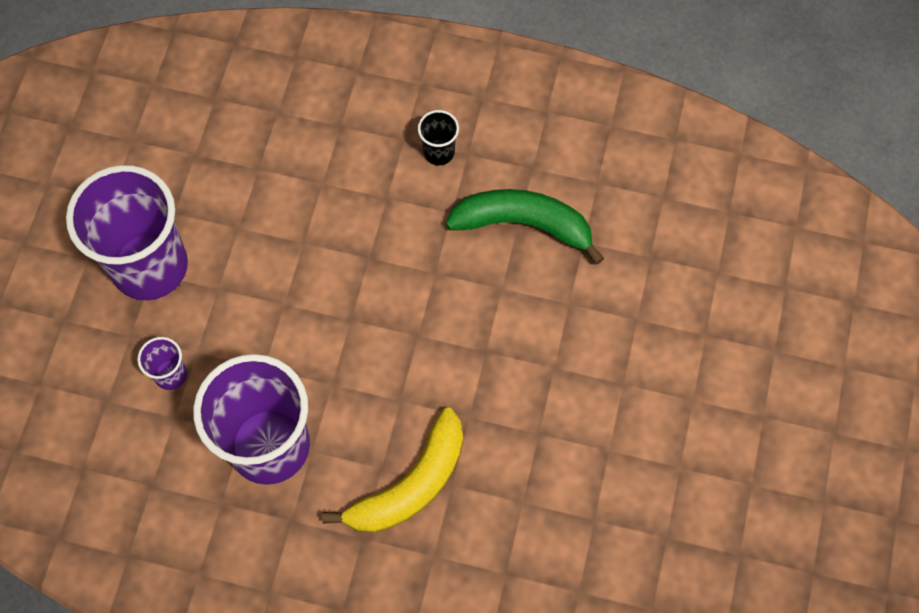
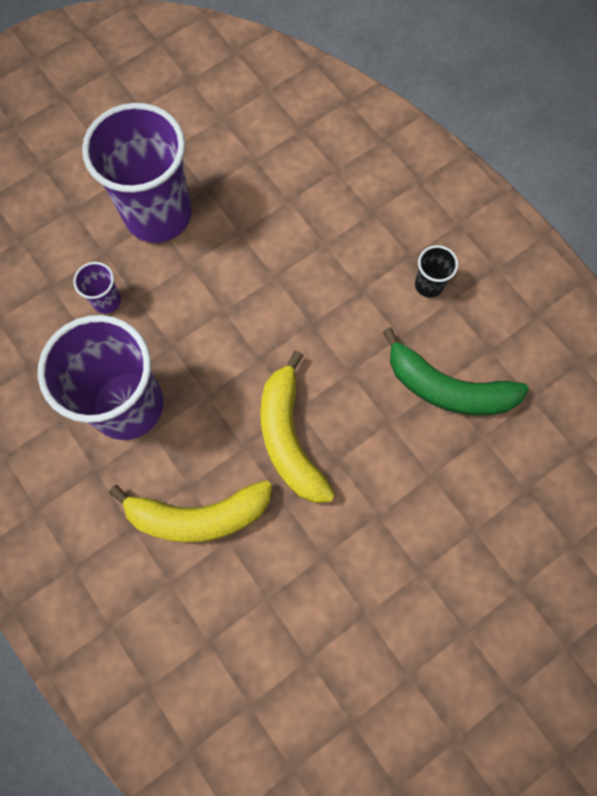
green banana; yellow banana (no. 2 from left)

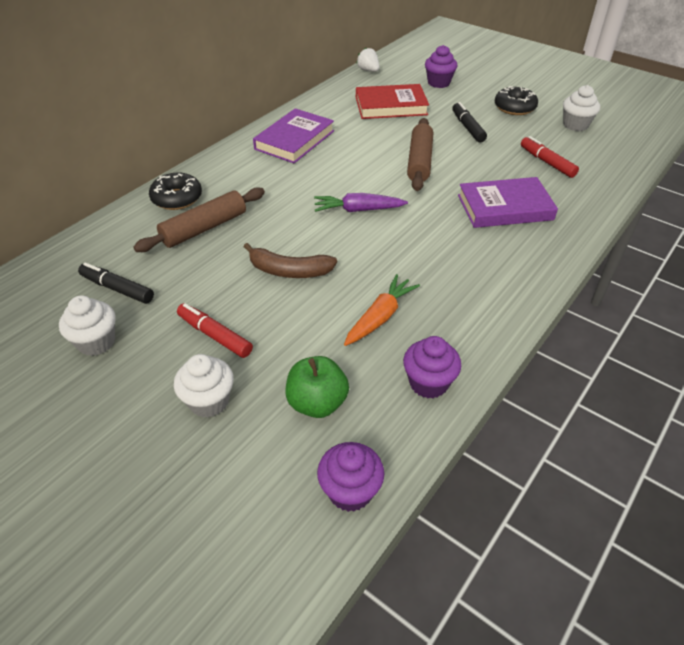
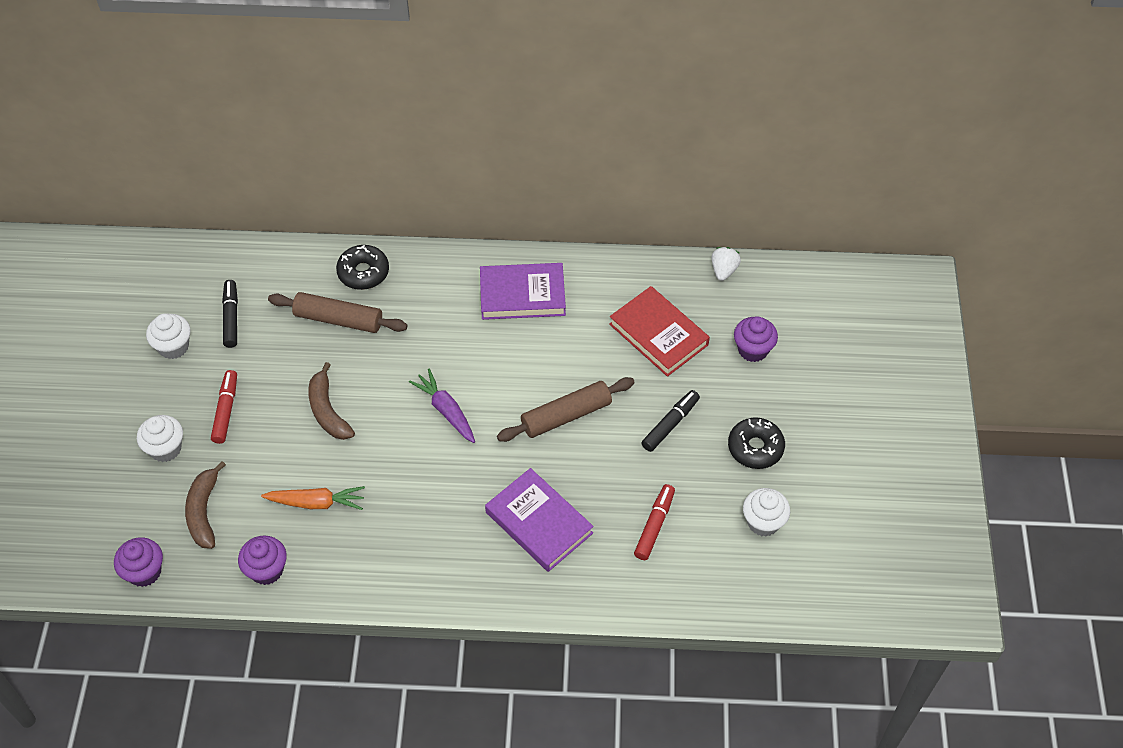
brown banana (no. 1 from left)

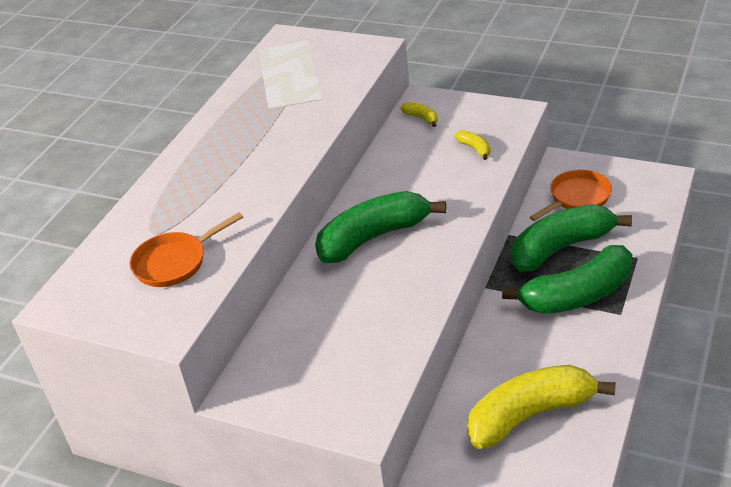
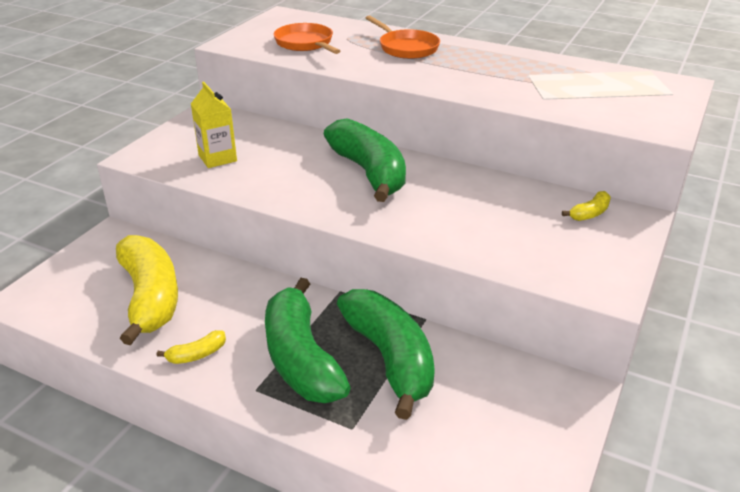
yellow banana (no. 2 from left); orange pan (no. 2 from left); yellow carton

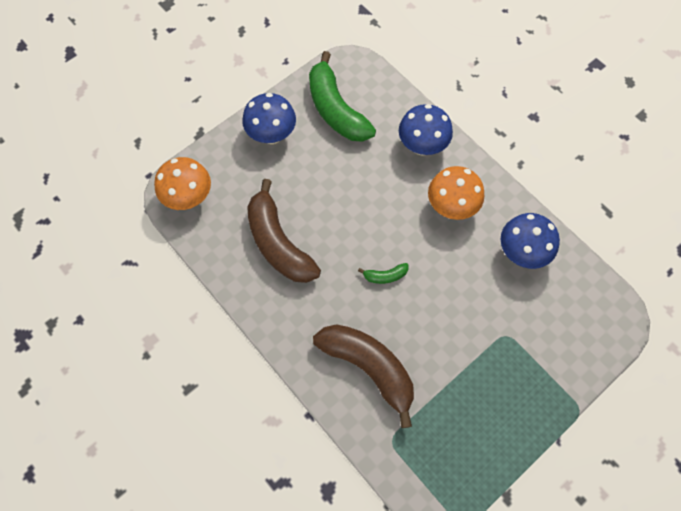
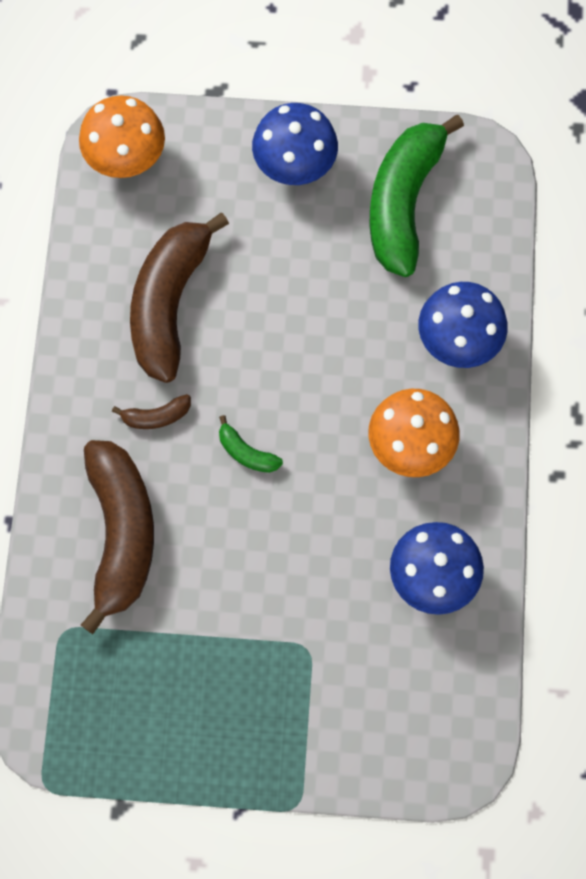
brown banana (no. 2 from left)

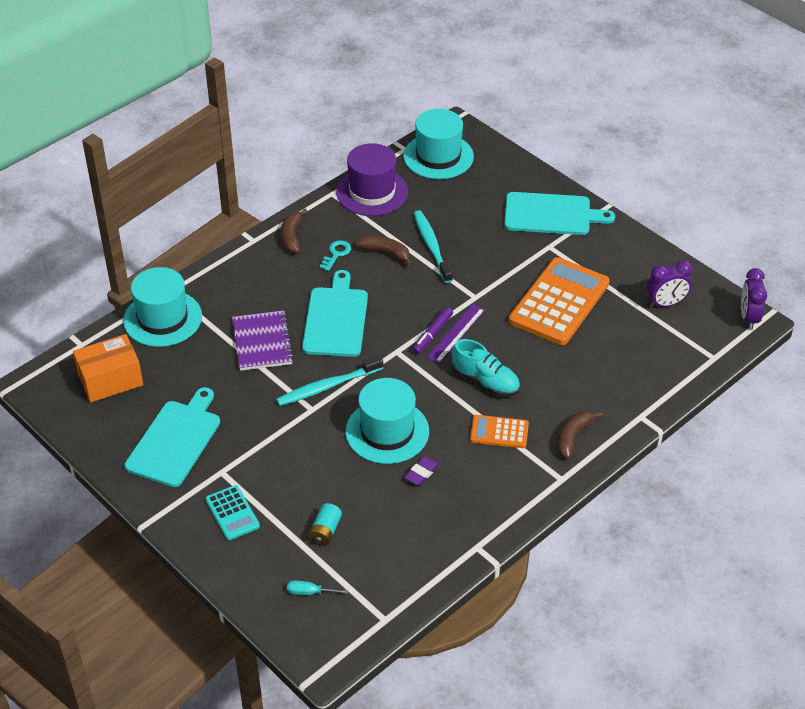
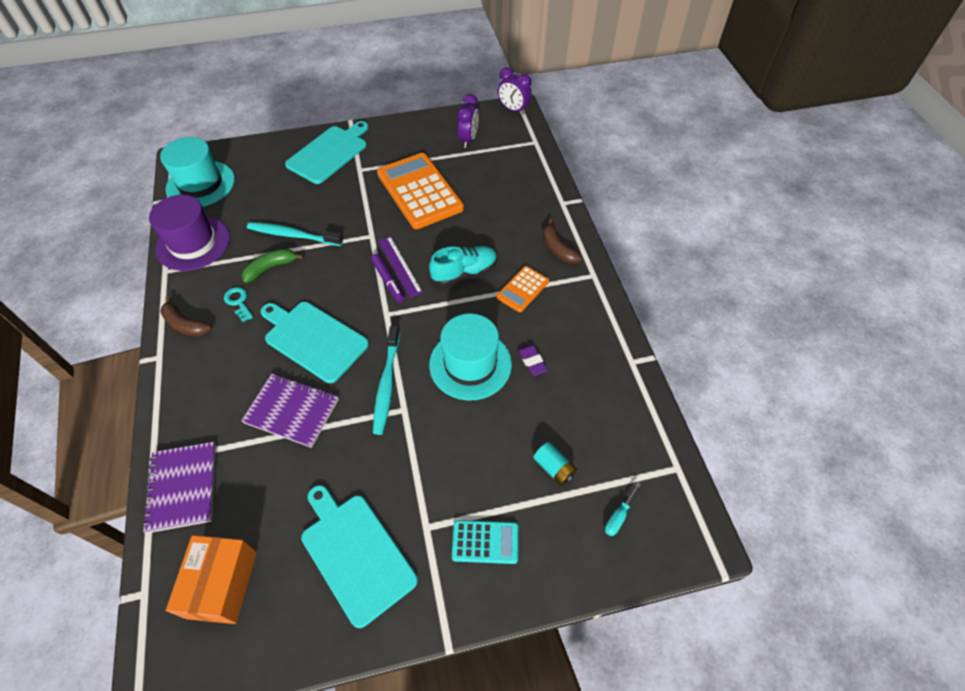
purple notebook (no. 1 from left); green banana

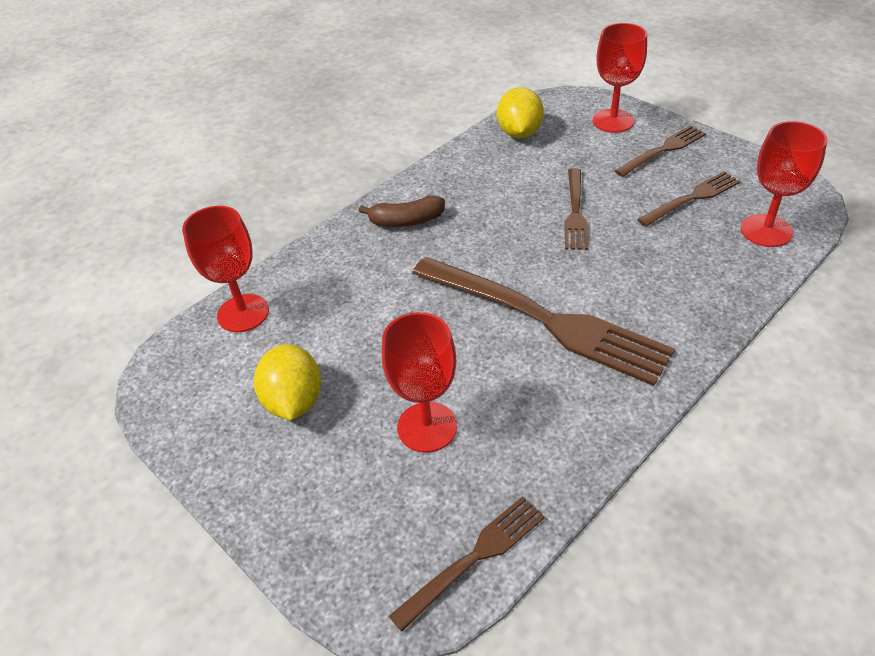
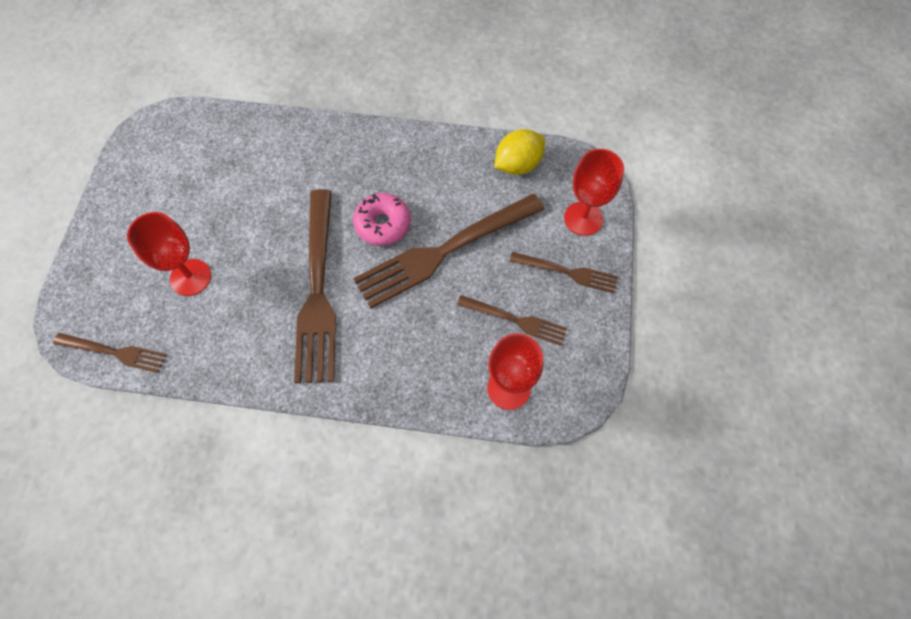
red goblet (no. 1 from left in the first image); yellow lemon (no. 1 from left in the first image); brown banana; brown fork (no. 3 from left); pink donut

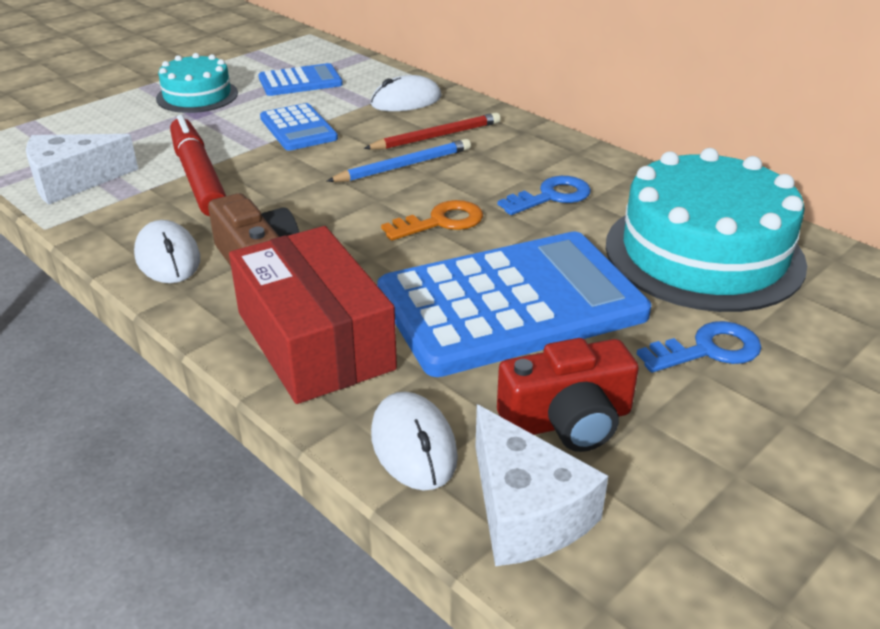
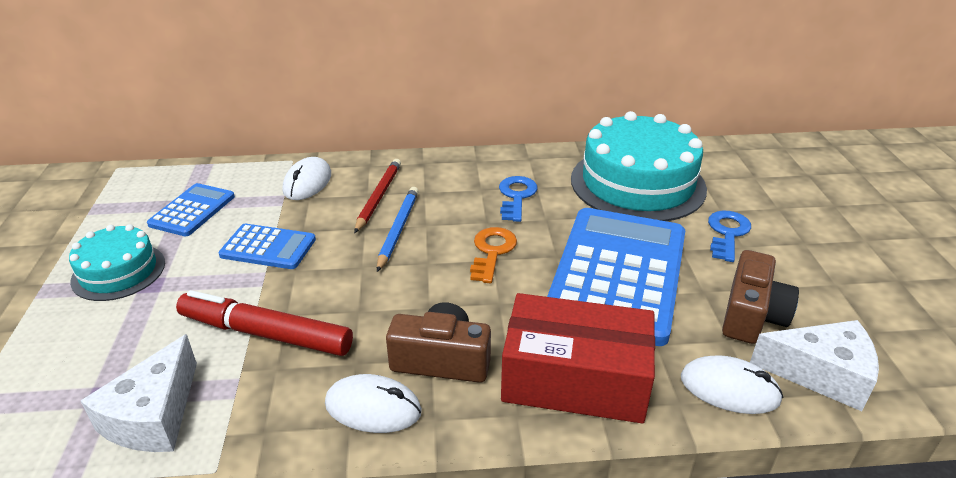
brown camera (no. 2 from left)

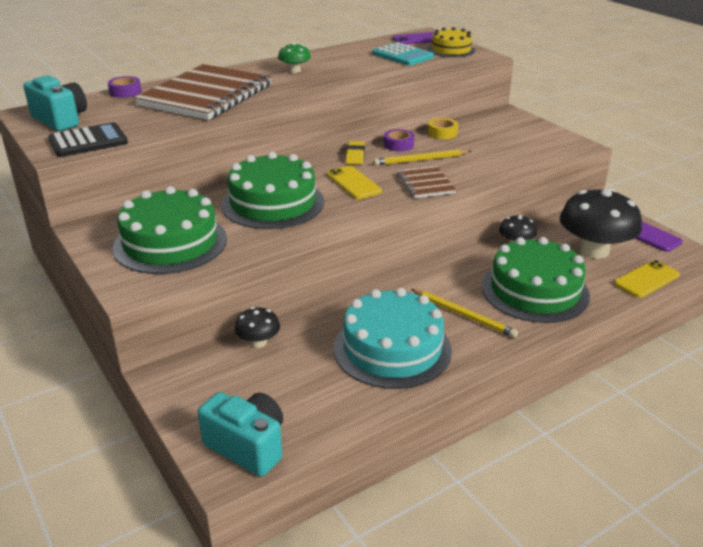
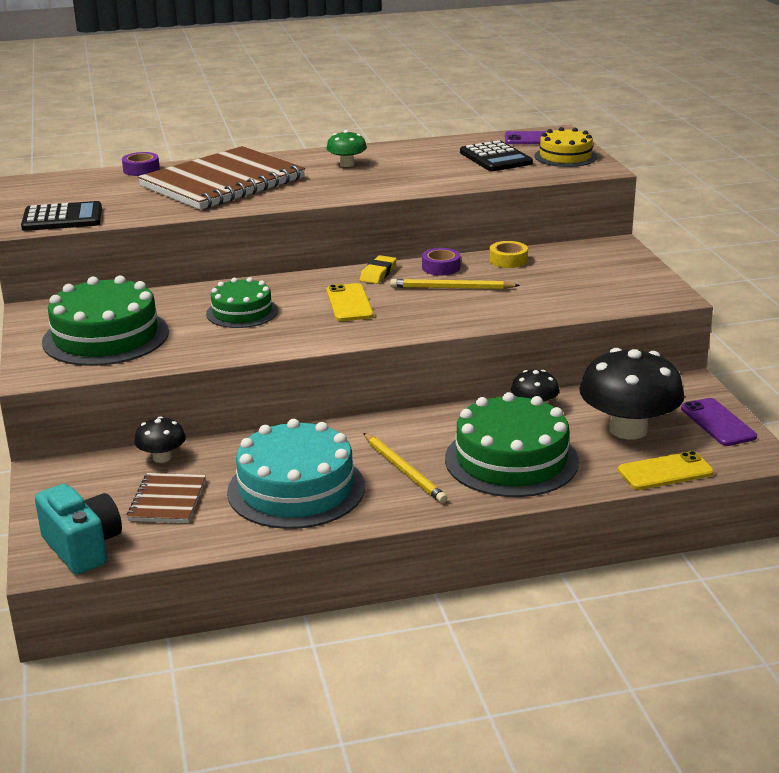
turquoise camera (no. 1 from left in the first image); green cake (no. 2 from left); black calculator (no. 2 from left); brown notebook (no. 1 from left)

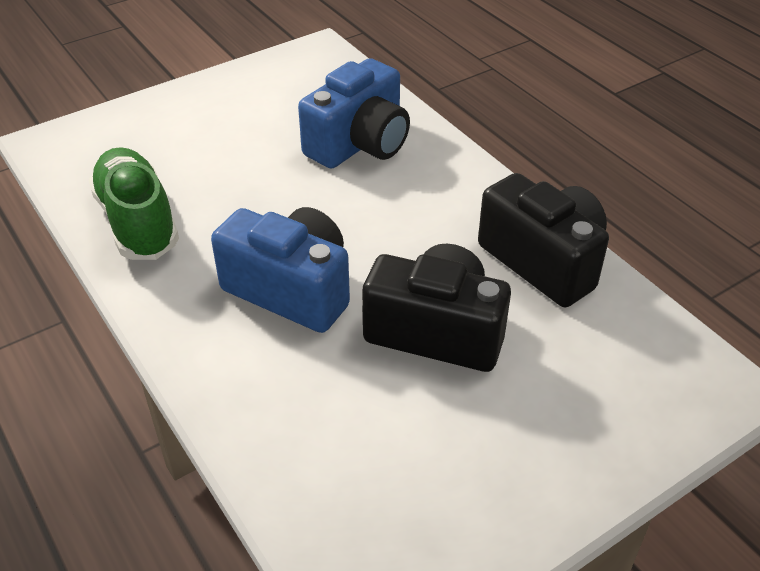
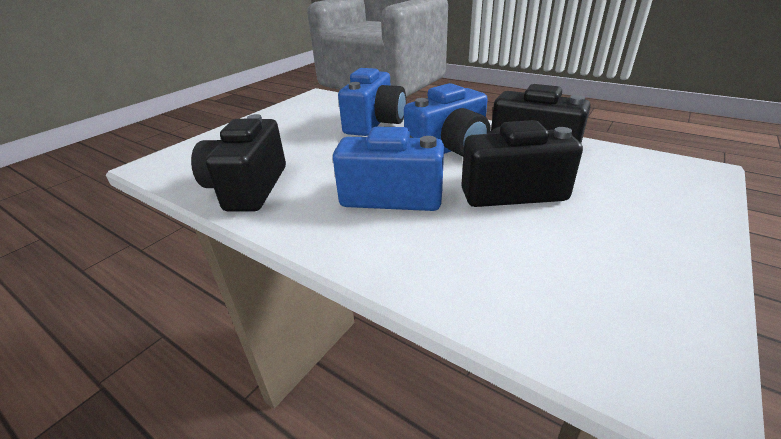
black camera (no. 1 from left); blue camera (no. 3 from left)

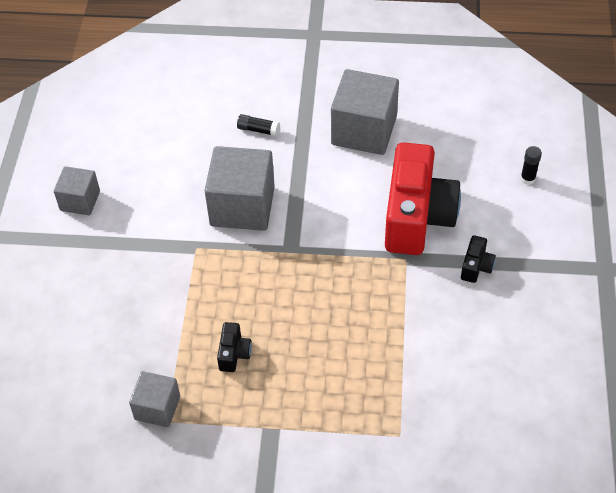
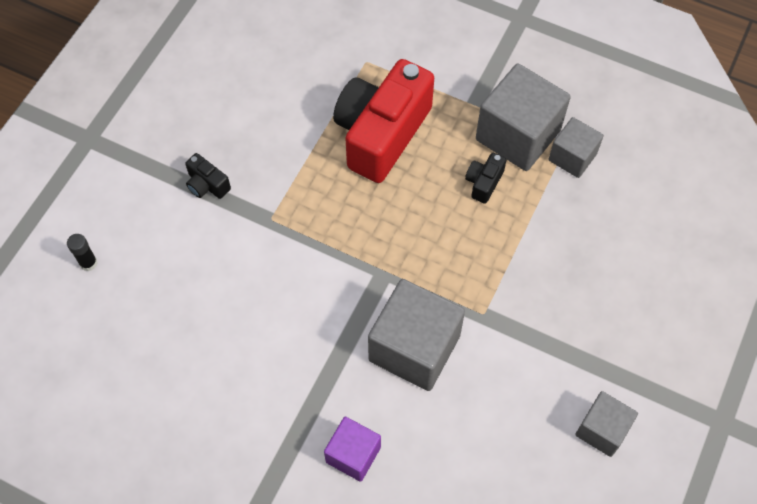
purple cube; grey cube (no. 2 from left); red camera; black camera (no. 1 from left)

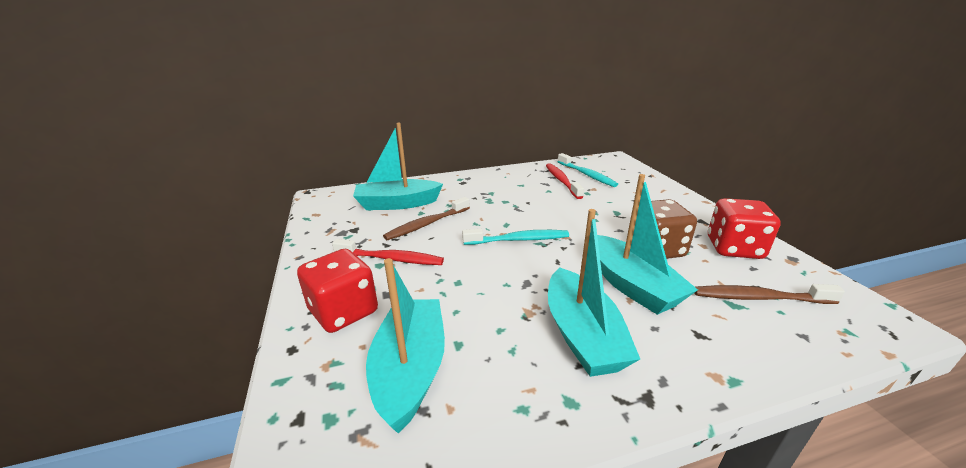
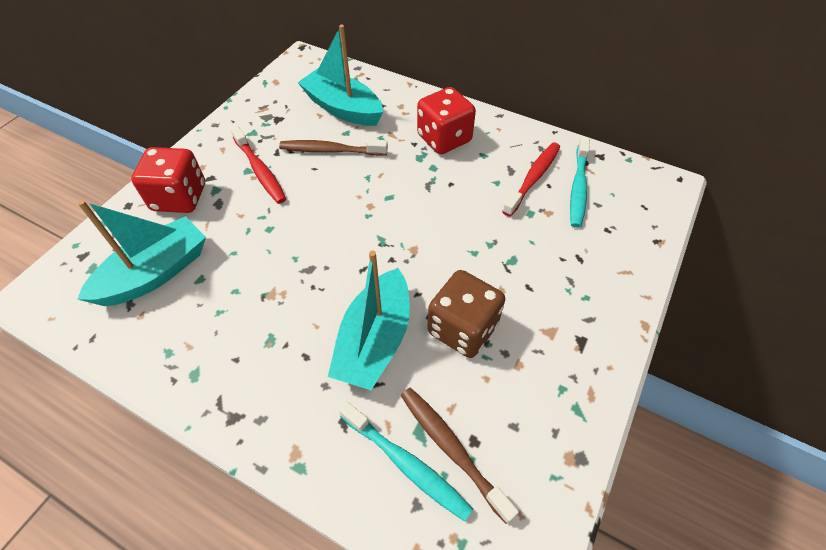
turquoise toothbrush (no. 1 from left); turquoise boat (no. 3 from left in the first image); red dice (no. 2 from left)

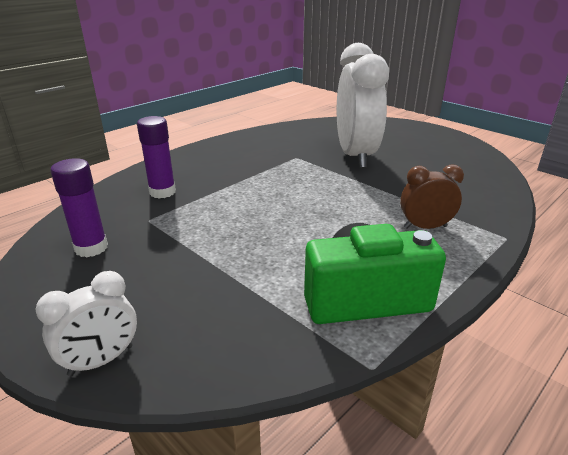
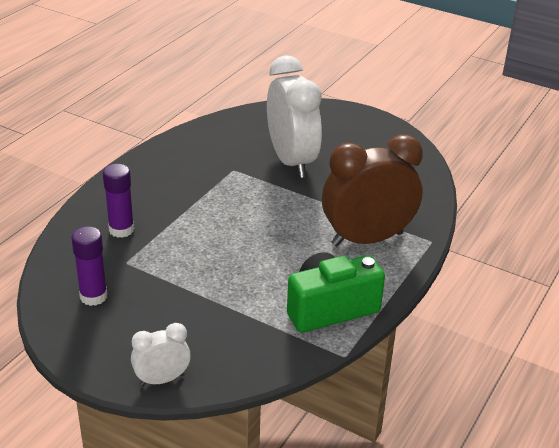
white clock (no. 1 from left); brown clock

